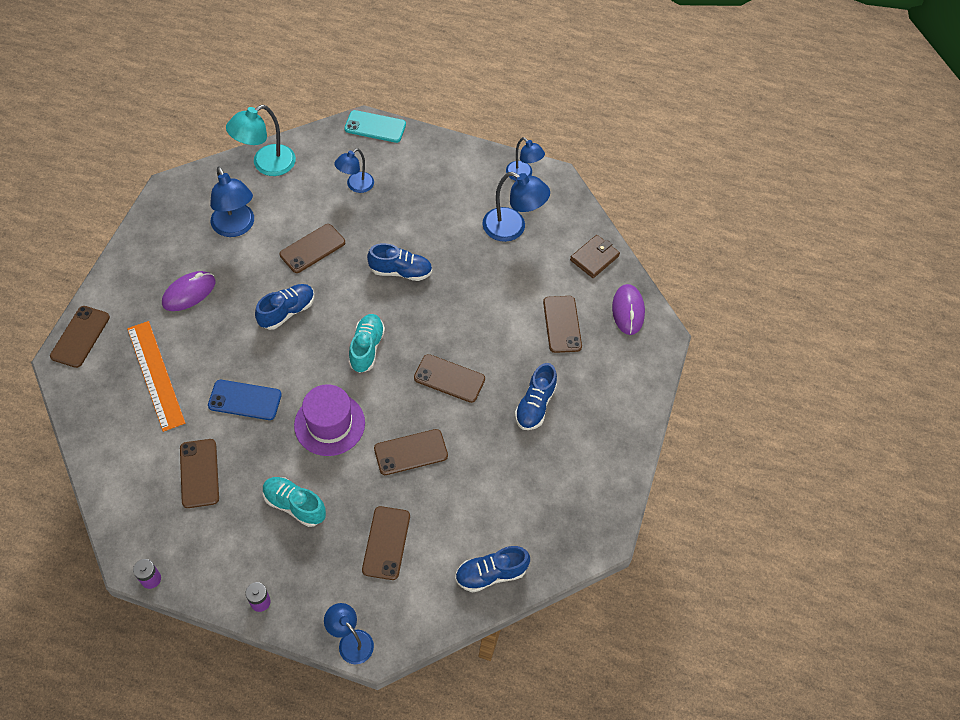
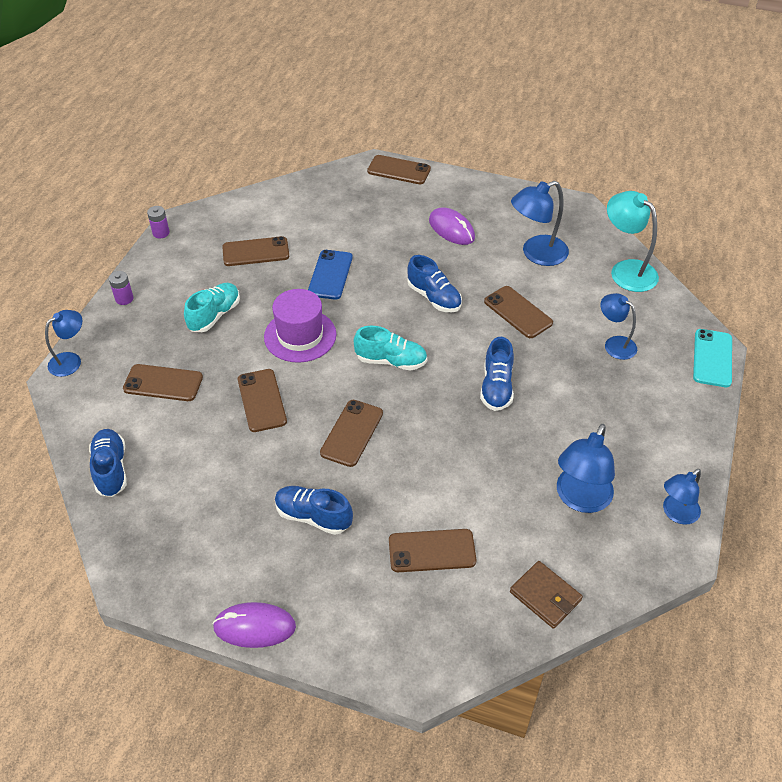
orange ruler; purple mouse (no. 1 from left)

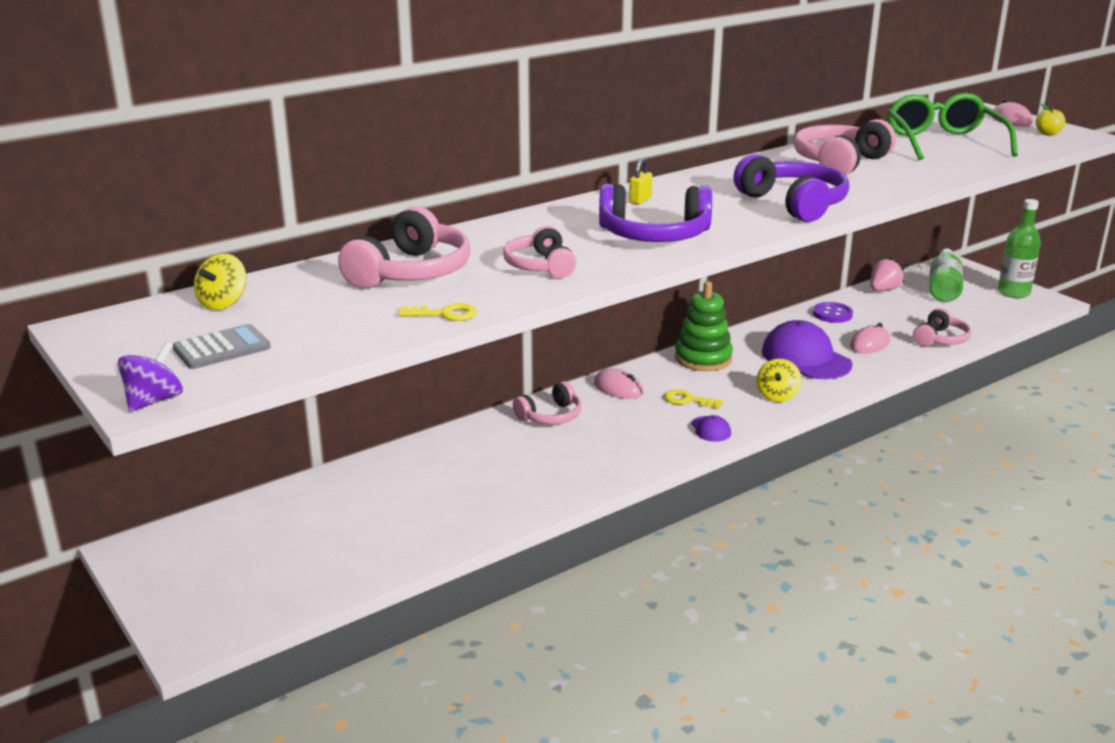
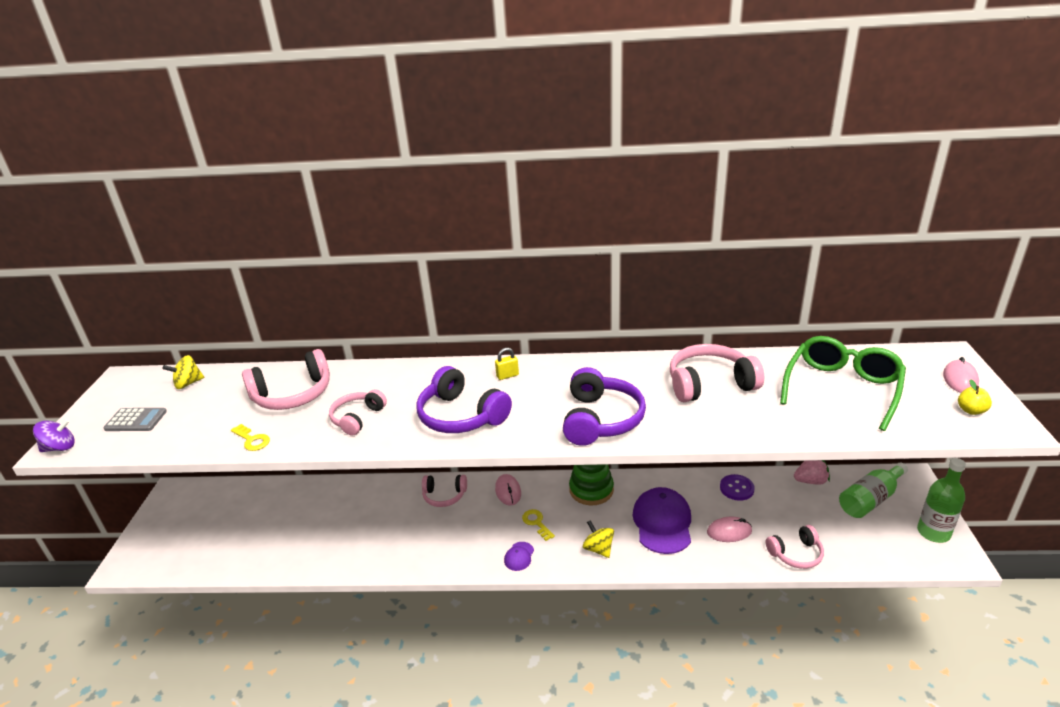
yellow spinning top (no. 2 from left)

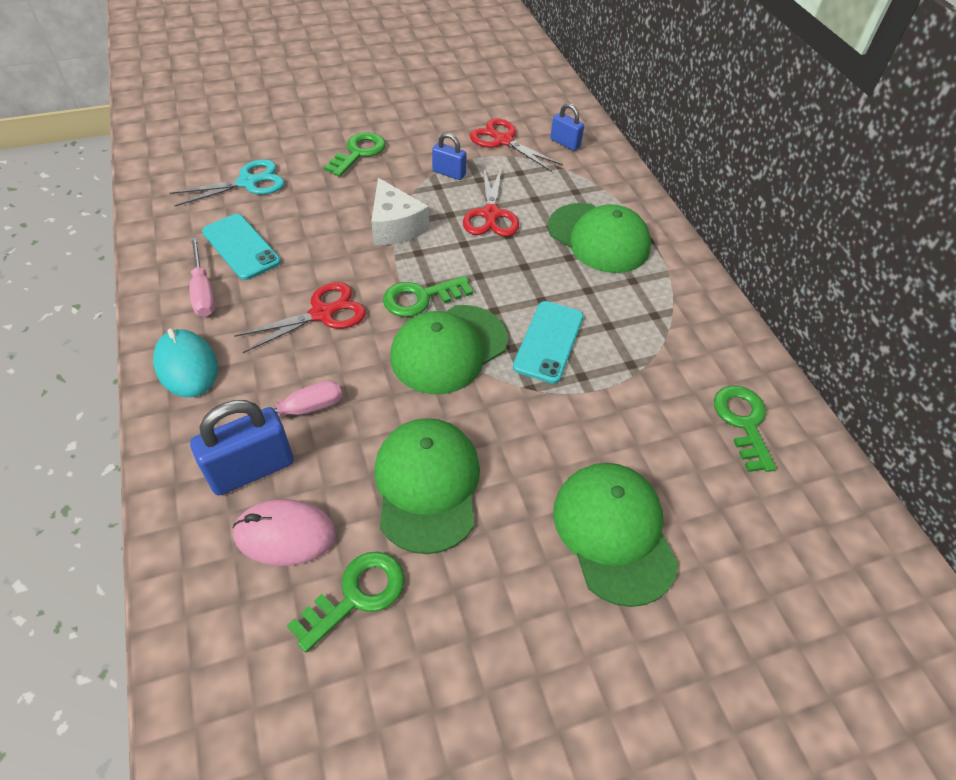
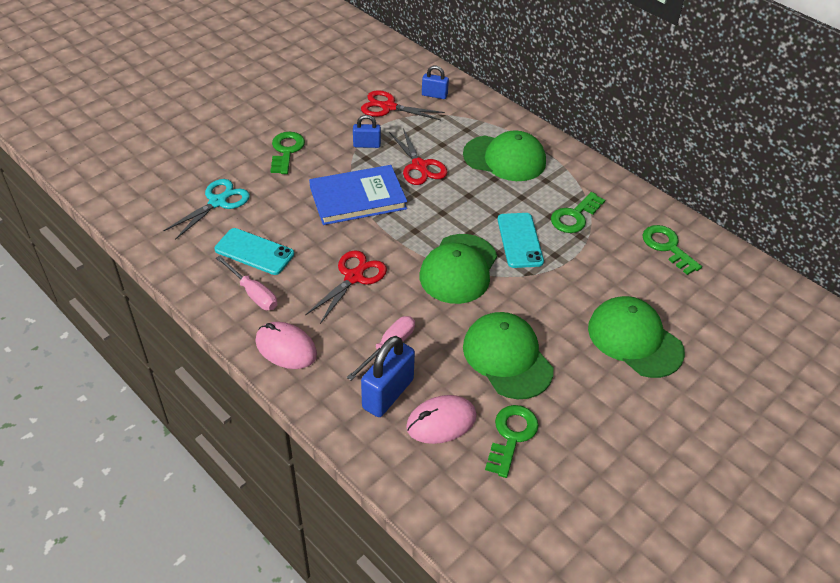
pink mouse (no. 1 from left); blue book; green key (no. 3 from left)

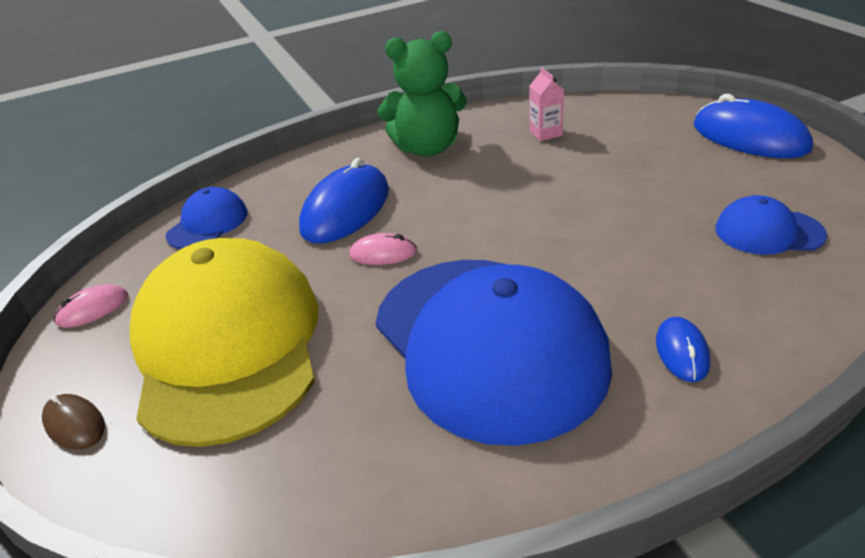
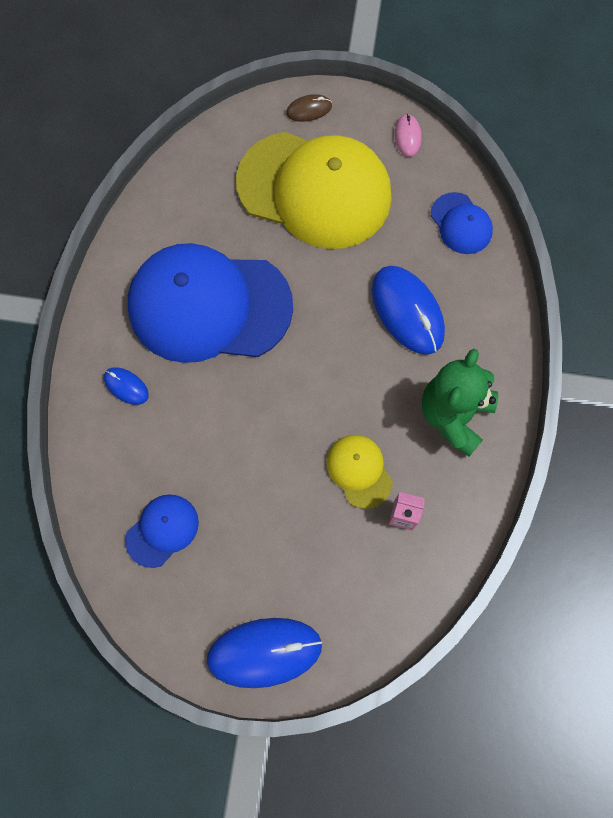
pink mouse (no. 2 from left in the first image); yellow cap (no. 2 from left)

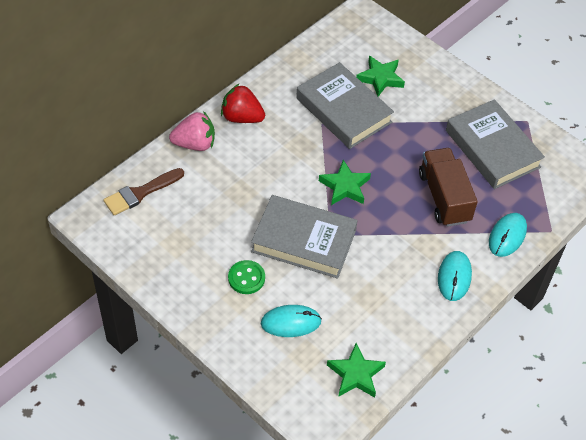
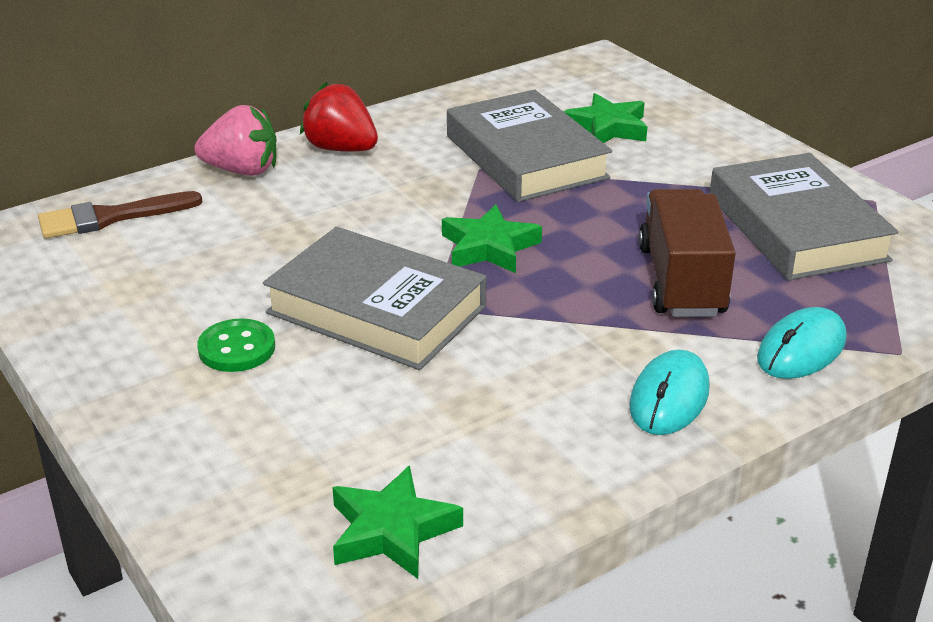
turquoise mouse (no. 1 from left in the first image)

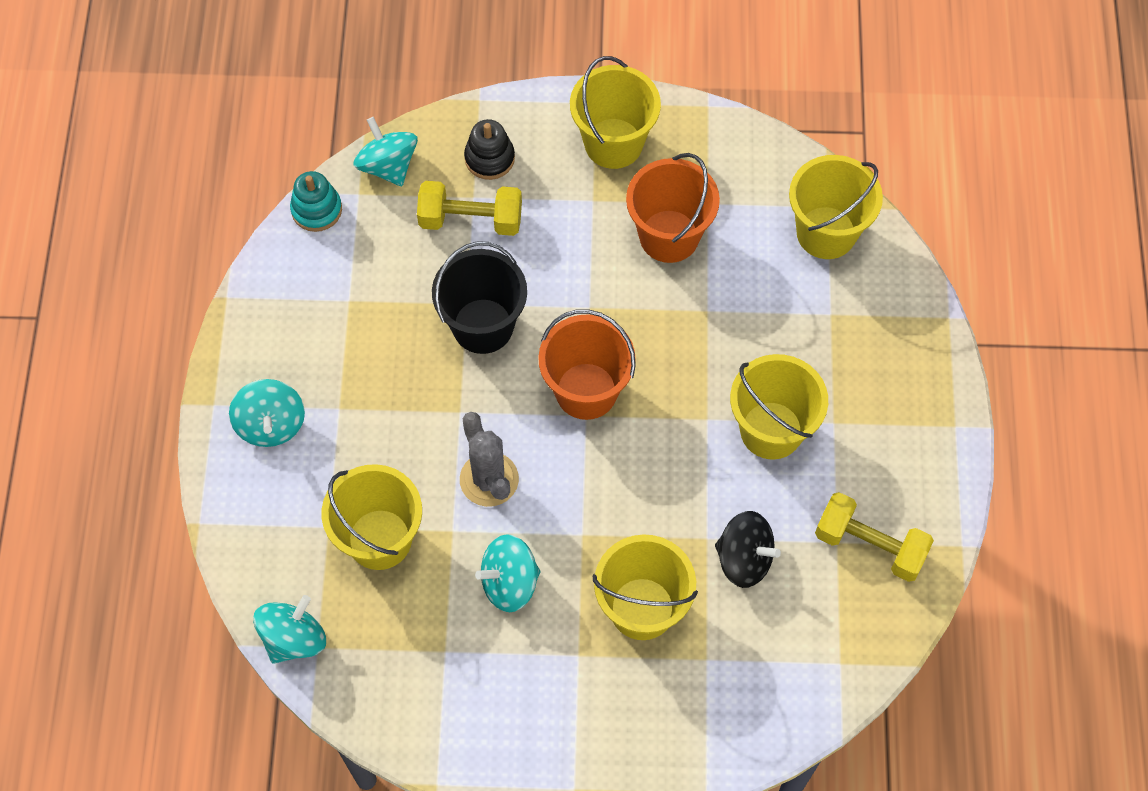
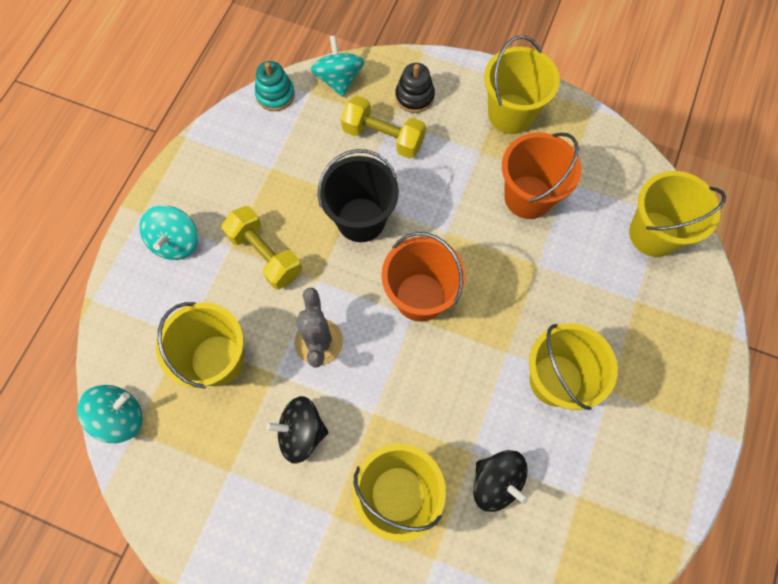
black spinning top (no. 1 from left); yellow dumbbell (no. 1 from left)

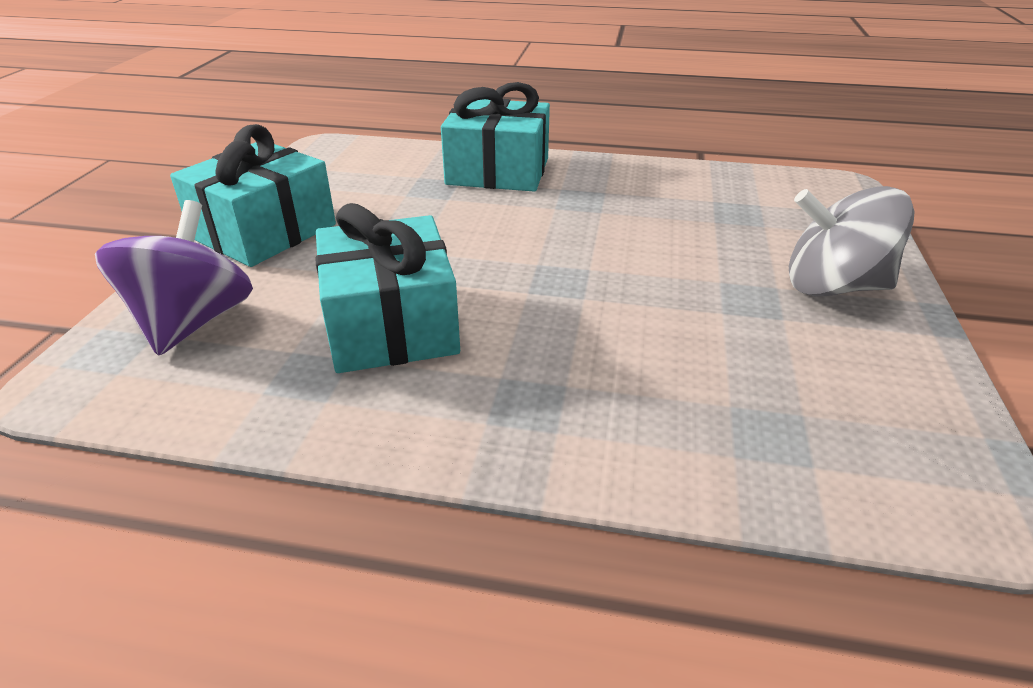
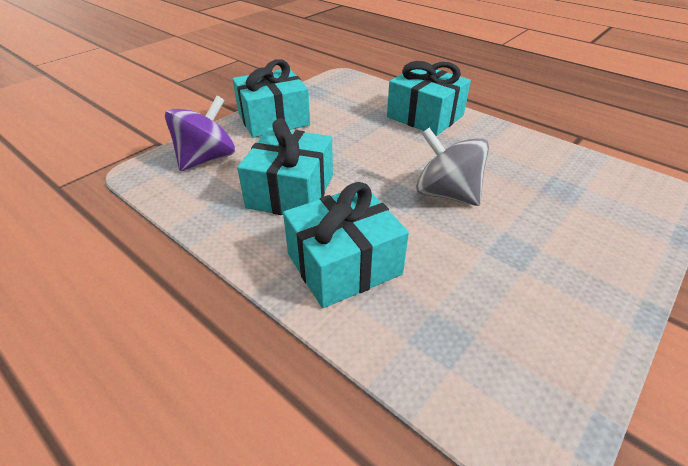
grey spinning top; turquoise gift (no. 3 from left)

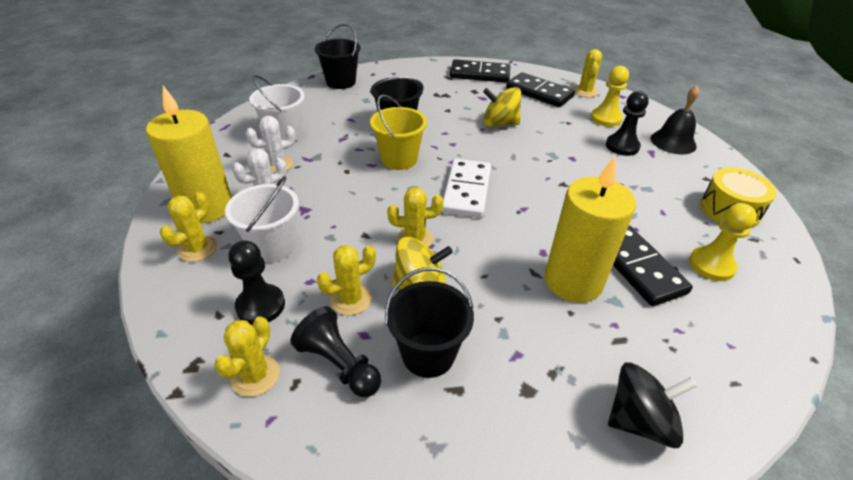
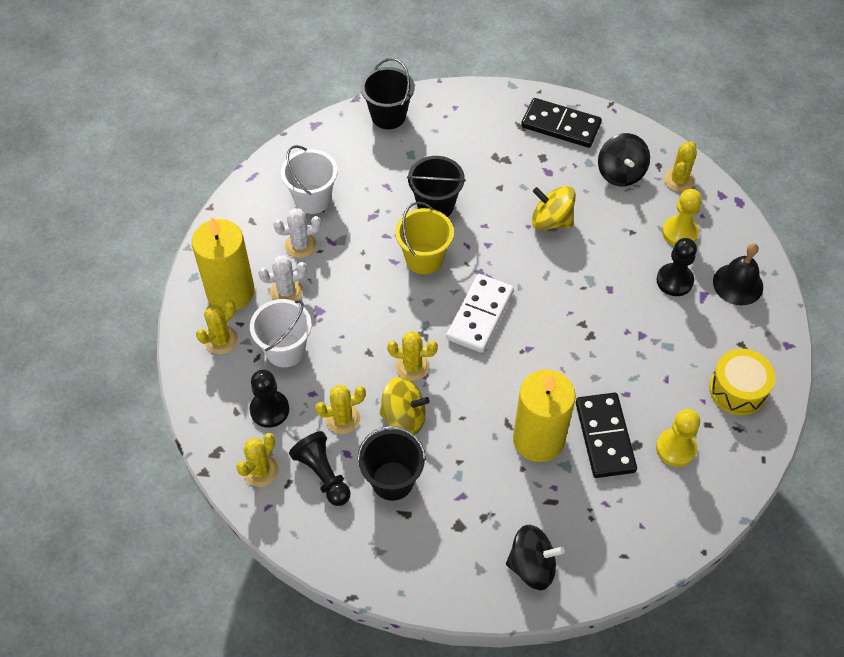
black spinning top (no. 2 from left)

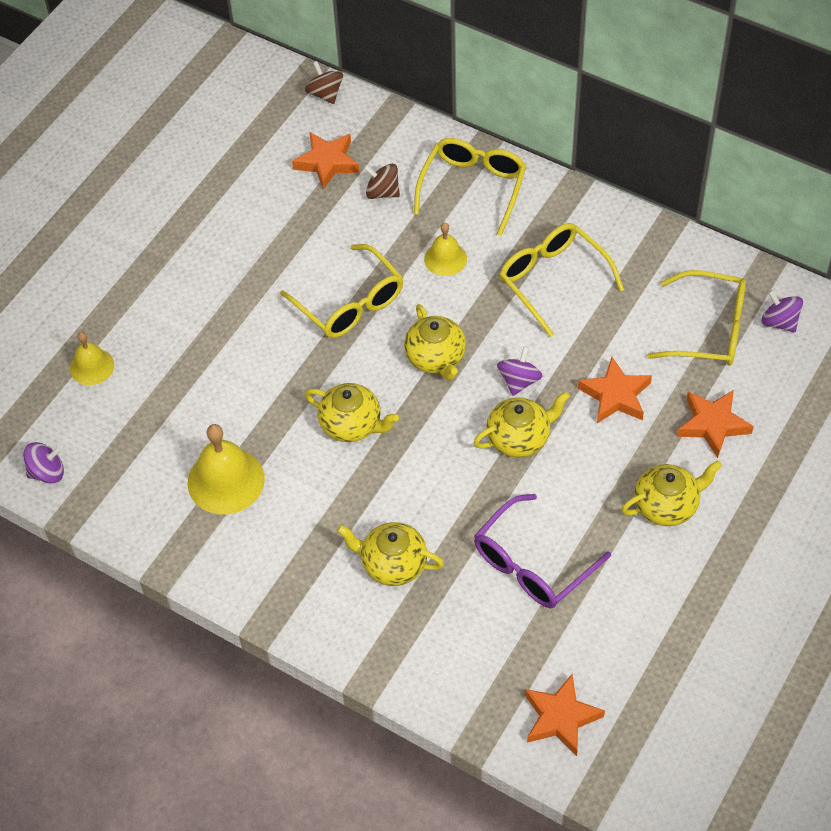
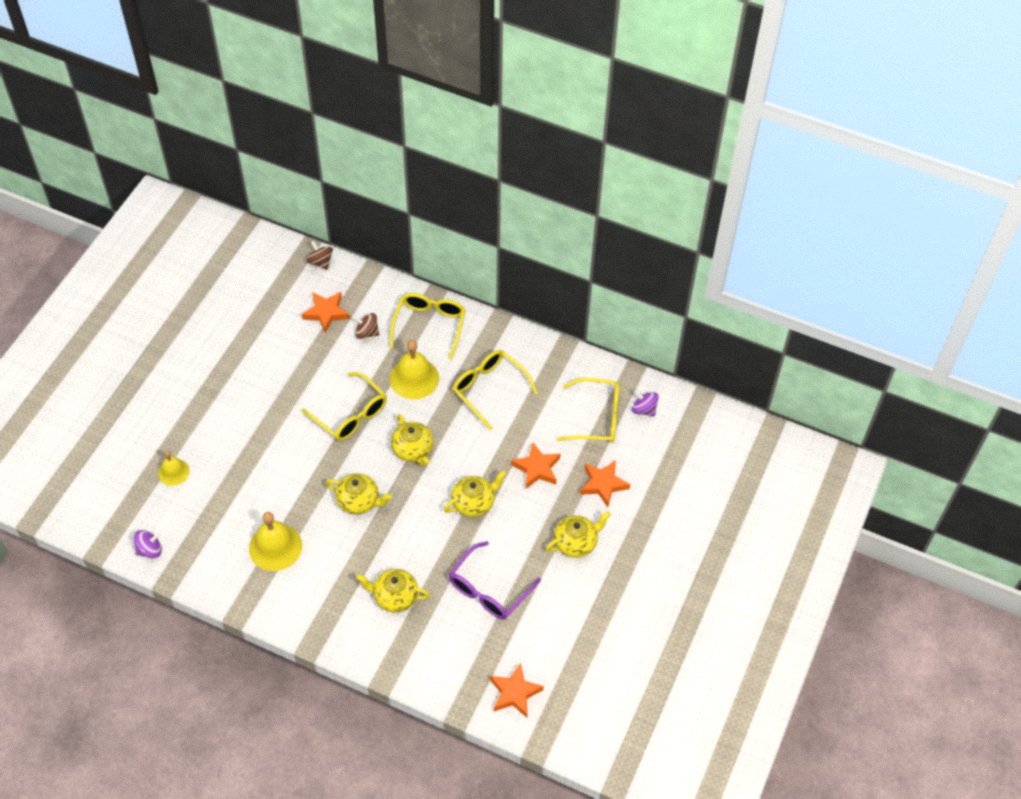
yellow bell (no. 3 from left); purple spinning top (no. 2 from left in the first image)

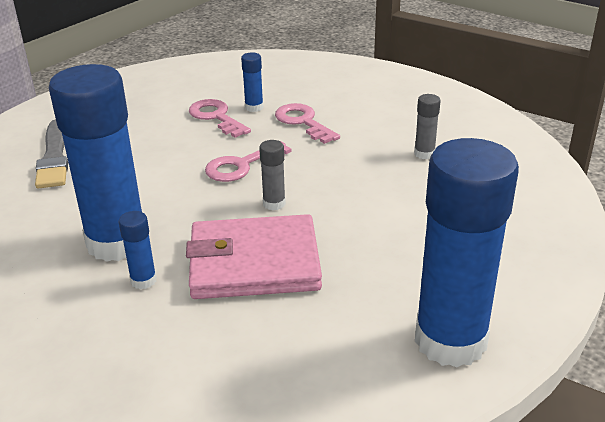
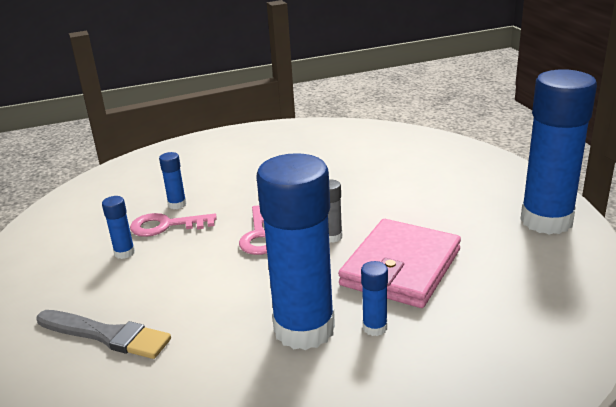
pink key (no. 3 from left in the first image); grey glue stick (no. 2 from left in the first image); blue glue stick (no. 1 from left)

